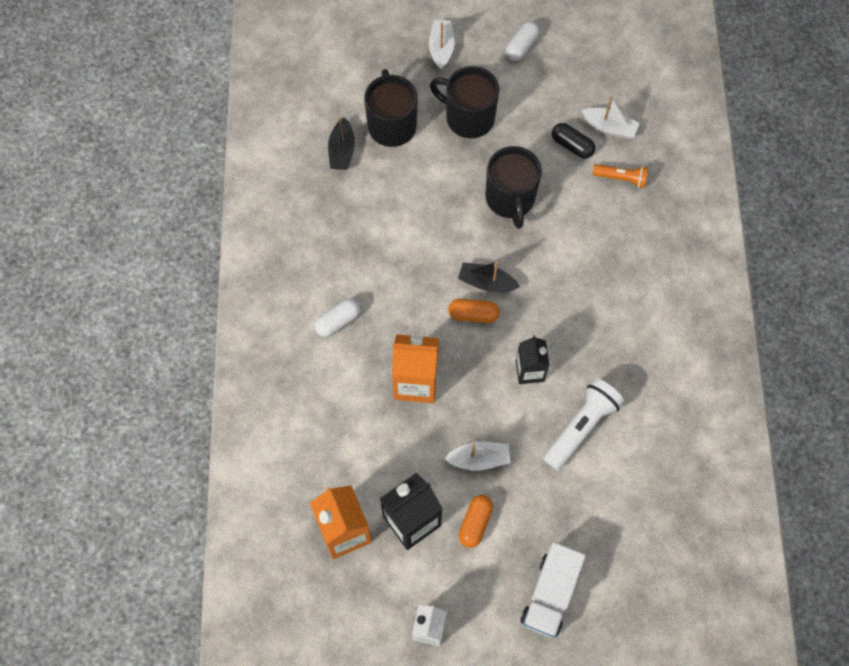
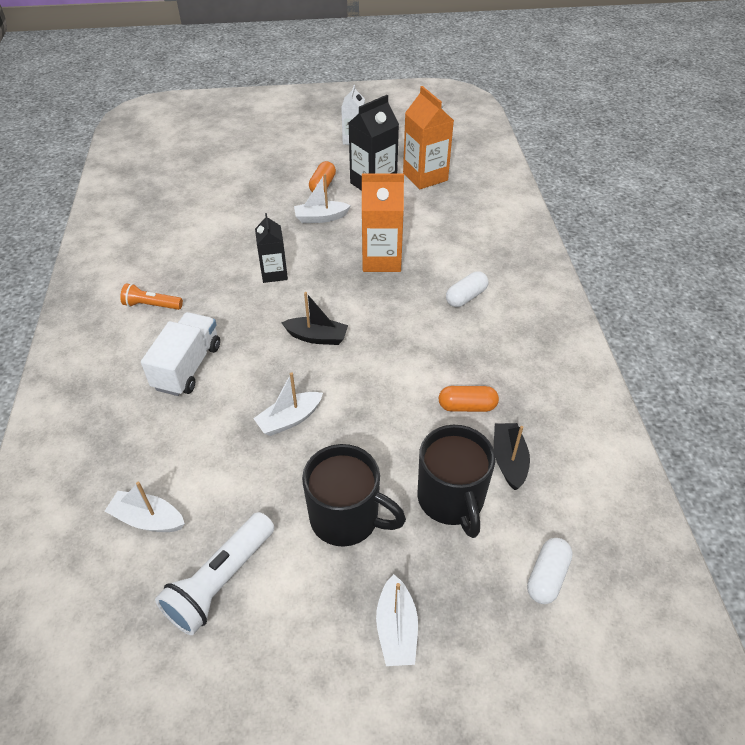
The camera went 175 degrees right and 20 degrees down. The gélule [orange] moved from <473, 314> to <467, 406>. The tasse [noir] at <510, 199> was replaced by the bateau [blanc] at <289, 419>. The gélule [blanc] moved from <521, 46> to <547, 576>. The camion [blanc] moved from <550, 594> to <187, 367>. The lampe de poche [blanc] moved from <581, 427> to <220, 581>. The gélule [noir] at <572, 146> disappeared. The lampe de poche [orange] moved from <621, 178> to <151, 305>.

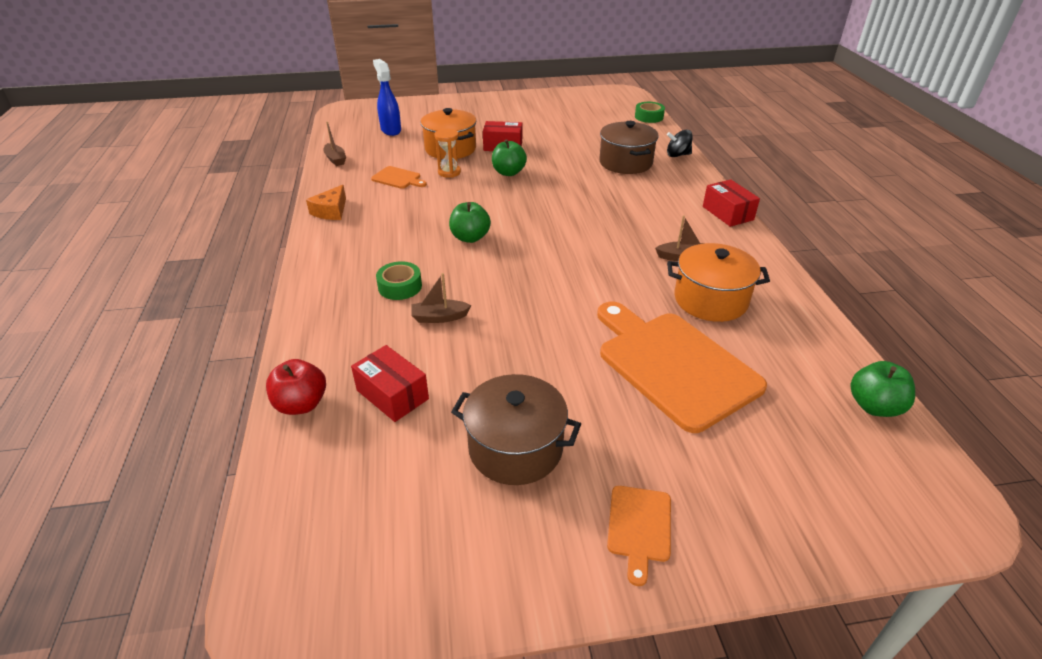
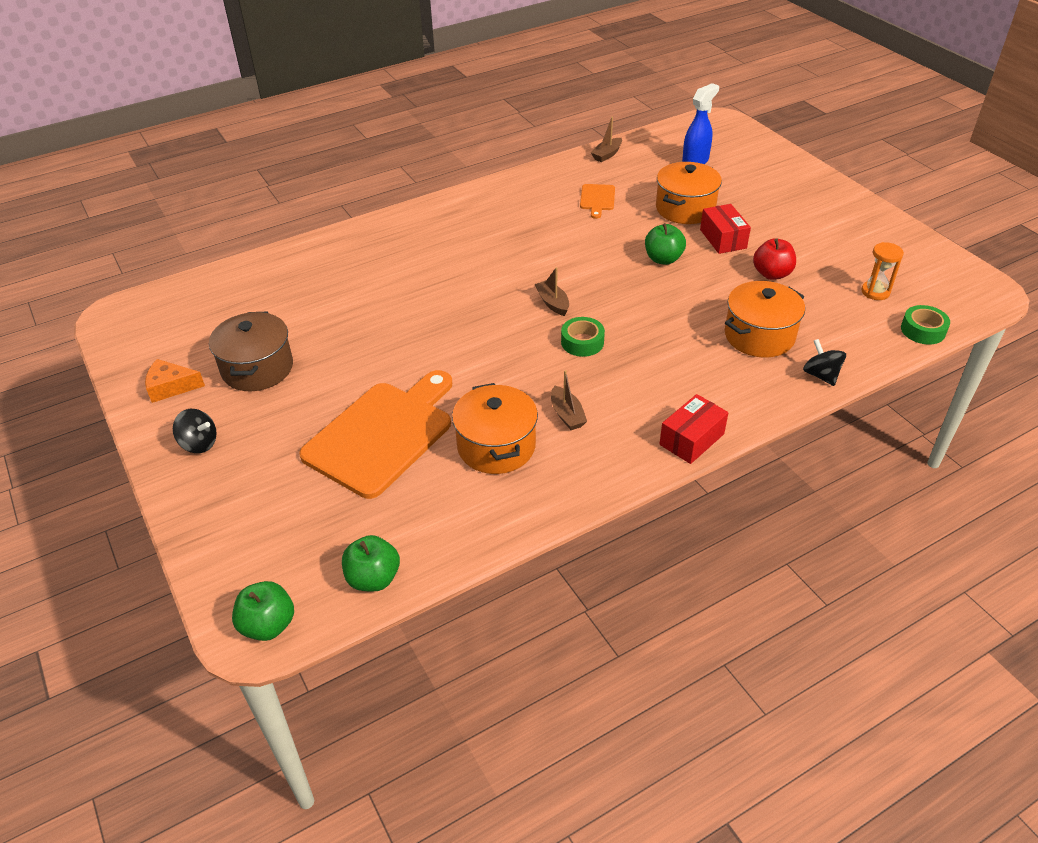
The camera went 70 degrees right and 5 degrees up. The pomme [rouge] moved from <301, 404> to <772, 274>. The fromage [orange] moved from <331, 211> to <171, 387>. The boîte [rouge] at <392, 394> disappeared. The ruban adhésif [vert] moved from <400, 286> to <582, 342>. The bateau [marron] moved from <439, 317> to <552, 303>. The sablier [orange] moved from <449, 172> to <875, 292>. The pomme [vert] moved from <470, 237> to <268, 625>. The marmite [marron] at <625, 163> became the marmite [orange] at <759, 336>. The planche à découper [orange] at <639, 527> was replaced by the toupie [noir] at <199, 443>.

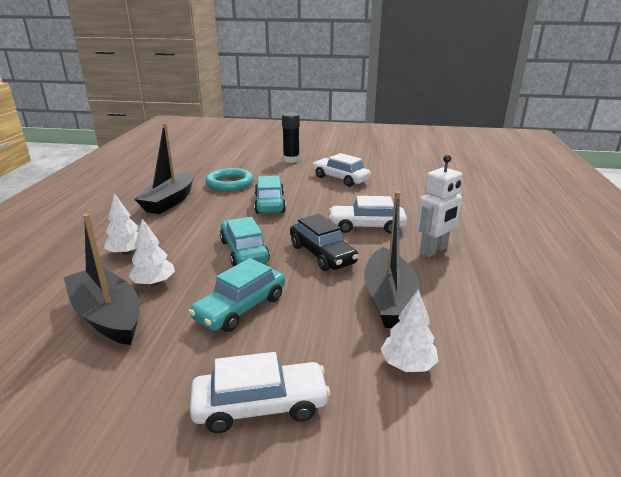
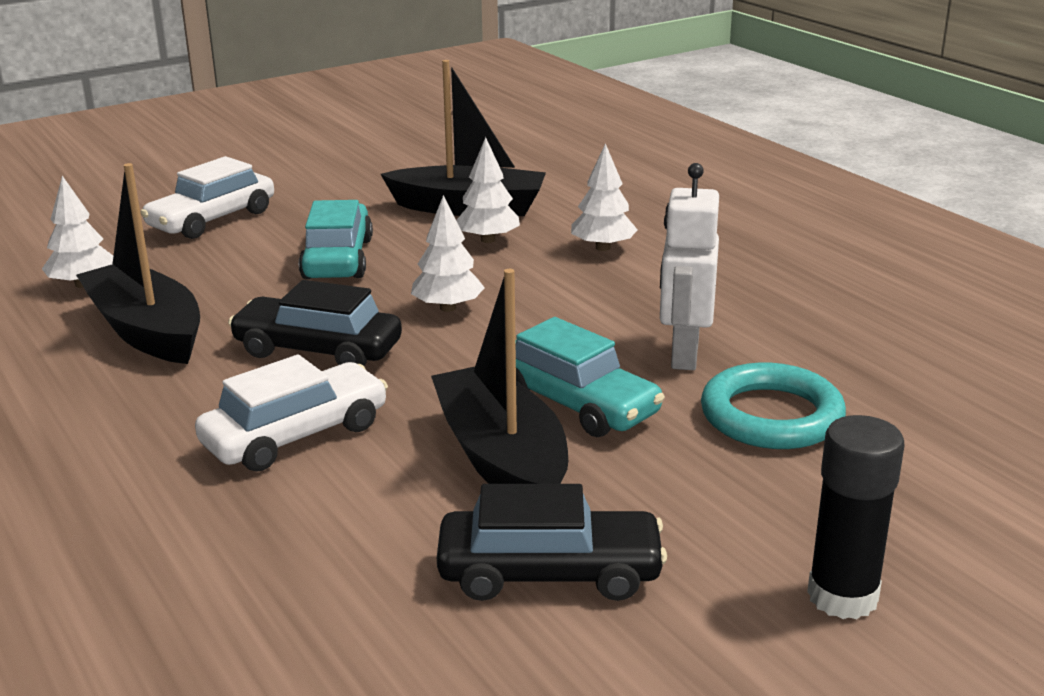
The camera went 140 degrees right and 0 degrees up. The bateau [noir] moved from <170, 201> to <502, 458>. The voiture [turquoise] at <244, 251> was replaced by the arbre [blanc] at <448, 308>. The voiture [blanc] at <340, 179> became the voiture [noir] at <550, 573>. The robot [blanc] moved from <434, 250> to <683, 355>.

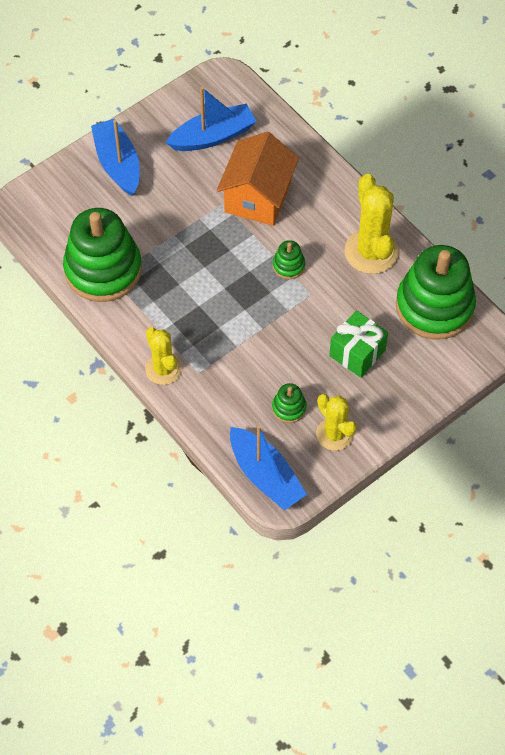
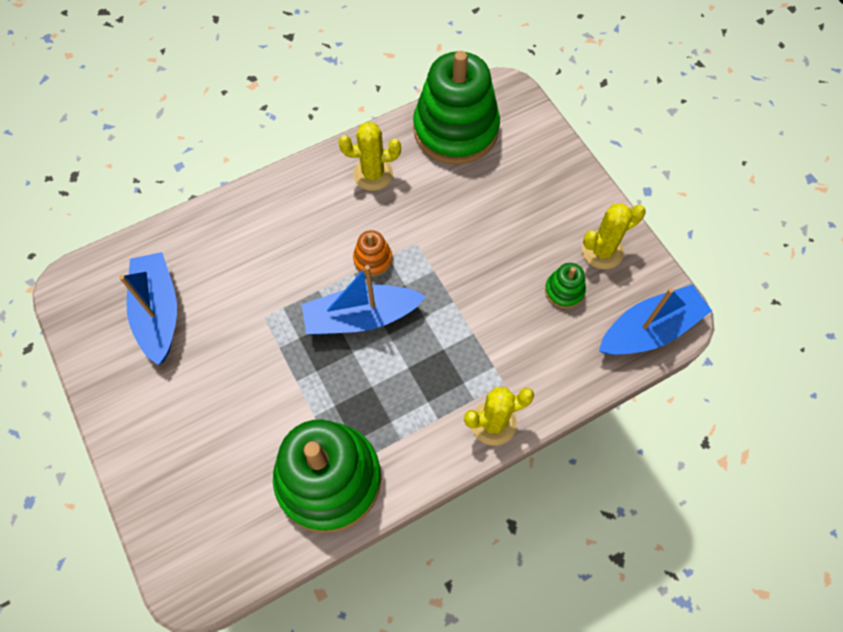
The camera went 80 degrees left and 5 degrees up. The bateau [bleu] moved from <118, 164> to <361, 317>. The maison [orange] at <258, 197> disappeared. The jouet à empiler [vert] at <288, 266> became the jouet à empiler [orange] at <373, 259>. The cadeau [vert] at <357, 353> disappeared. The cactus [jaune] at <371, 252> changed to 0.65 times the size.

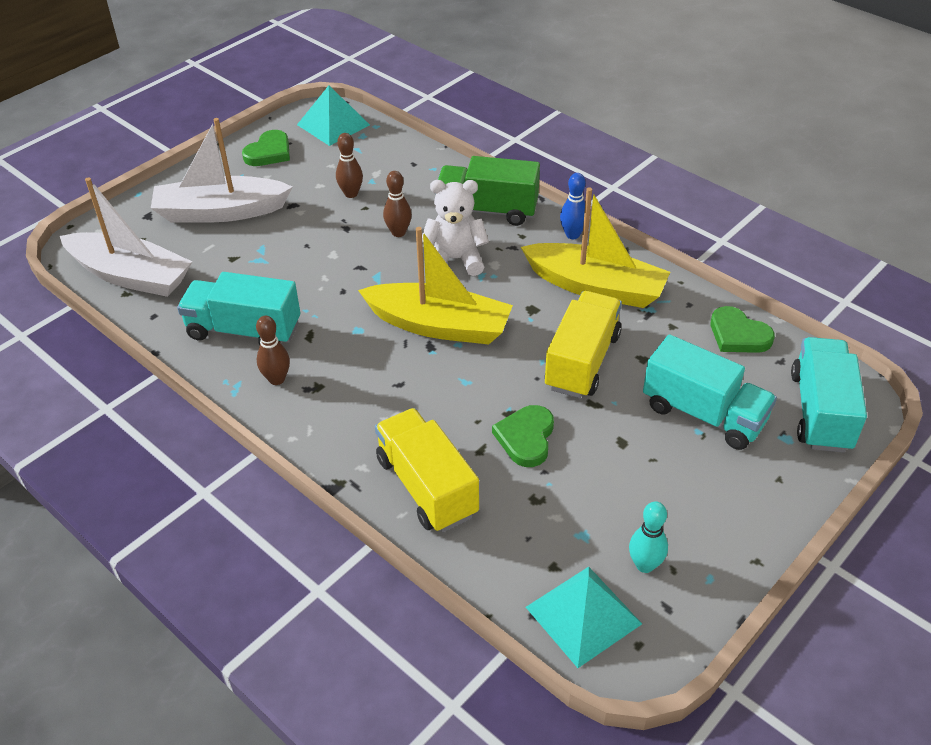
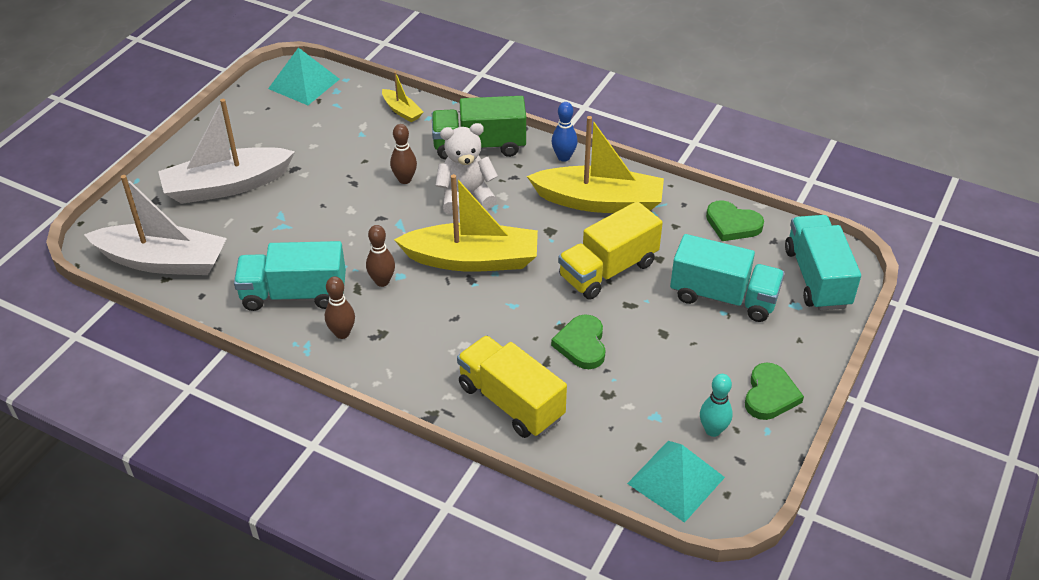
The camera went 15 degrees left and 0 degrees up. The cœur [vert] moved from <269, 152> to <770, 395>. The quille [marron] moved from <351, 194> to <382, 281>. The camion [jaune] at <582, 361> turned 135 degrees counterclockwise. The bateau [jaune] at <402, 111> appeared.

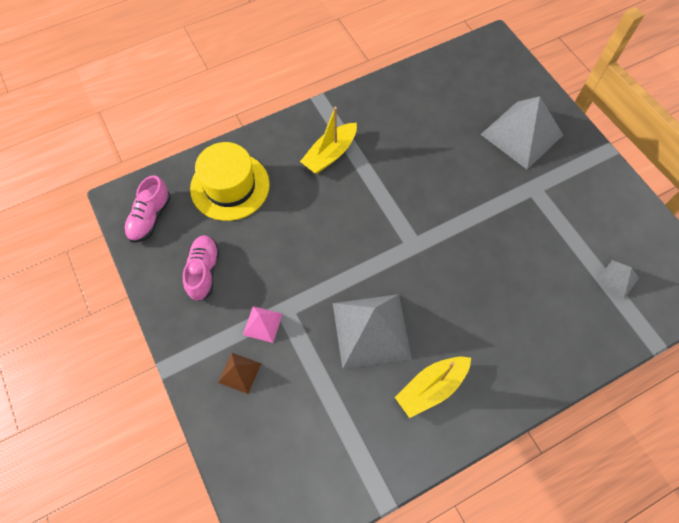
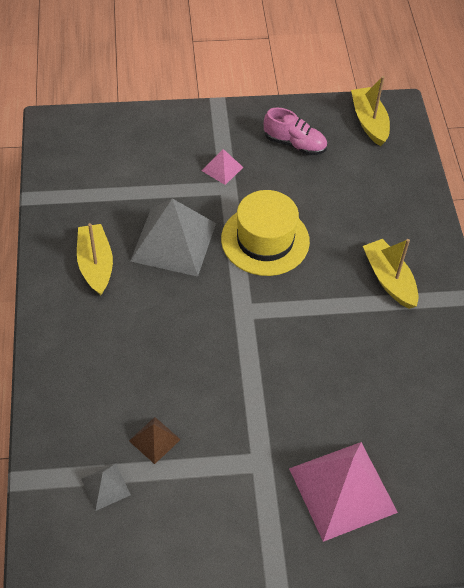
The camera went 110 degrees right and 10 degrees down. The chaussure [rose] at <150, 218> was replaced by the bateau [jaune] at <369, 122>. The chapeau [jaune] moved from <230, 186> to <265, 240>. The pyramide [marron] moved from <239, 373> to <154, 440>. The pyramide [gris] at <521, 134> became the pyramide [rose] at <343, 490>.

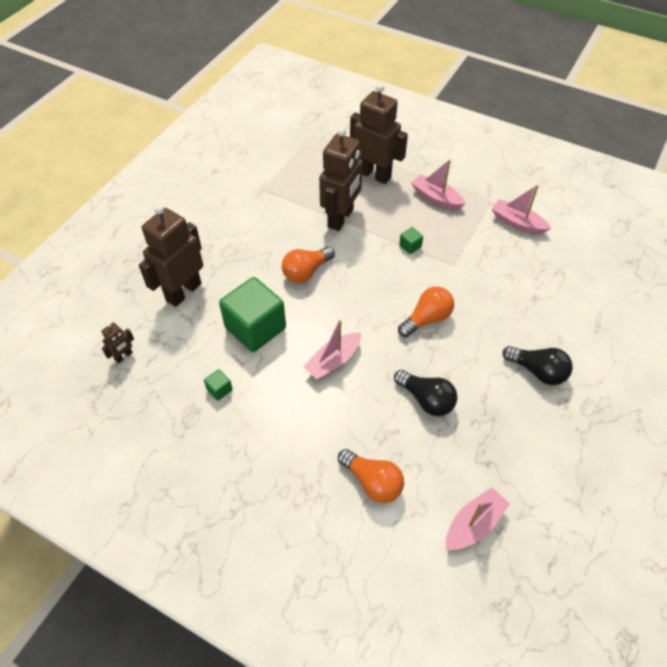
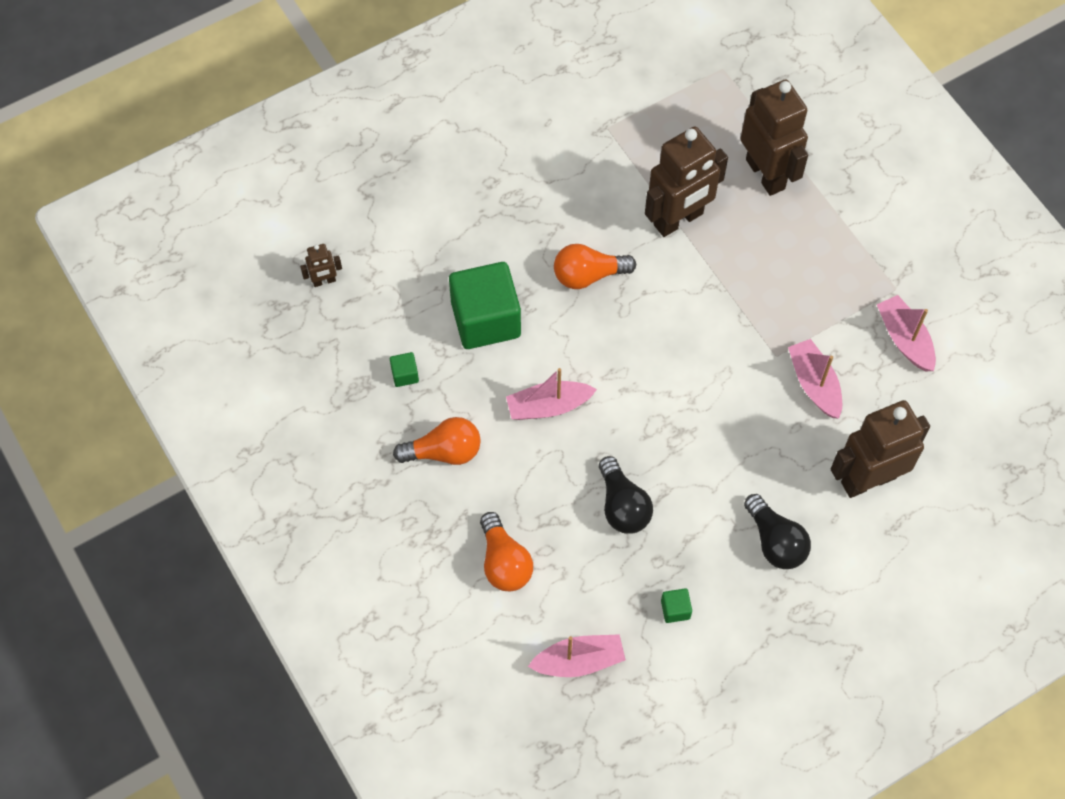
The camera went 30 degrees right and 10 degrees up. The robot [marron] moved from <183, 292> to <868, 479>. The ampoule [orange] moved from <427, 319> to <444, 452>. The cube [vert] moved from <410, 246> to <675, 609>. The bateau [rose] moved from <436, 198> to <814, 384>.

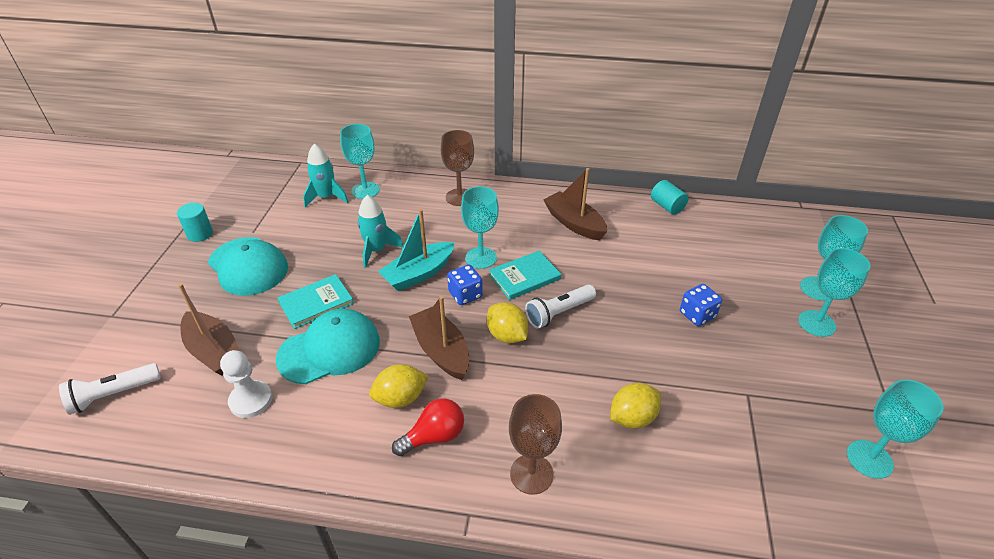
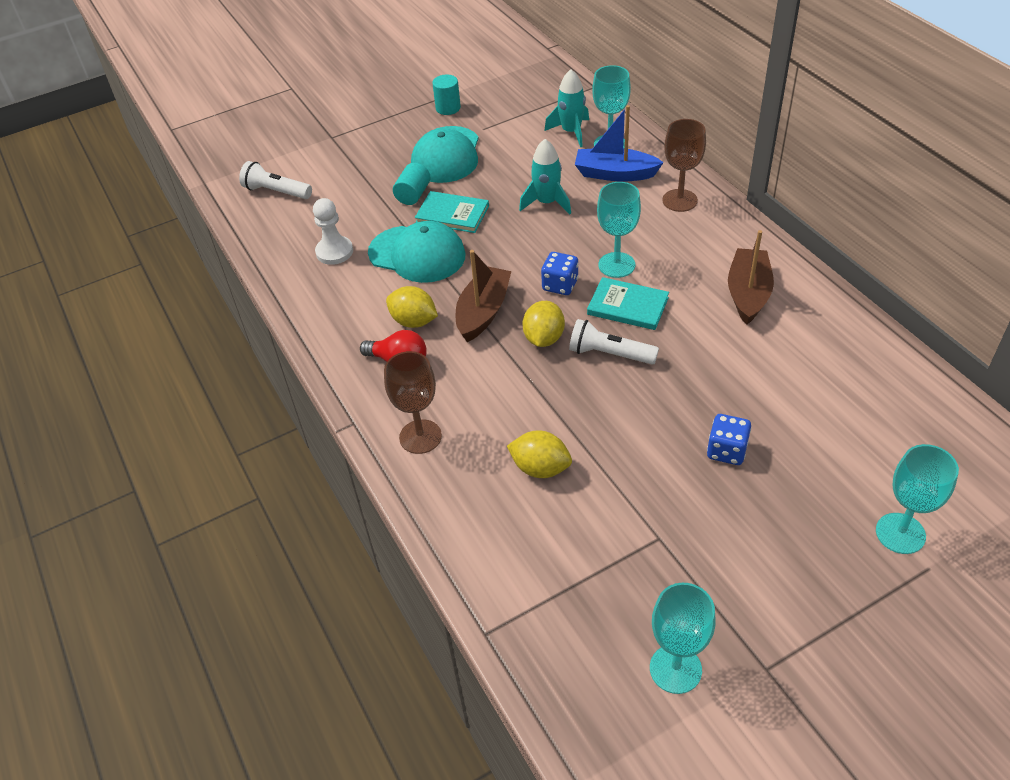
The camera went 55 degrees right and 5 degrees up. The bateau [marron] at <214, 351> disappeared. The bateau [turquoise] at <419, 274> disappeared. The cylindre [turquoise] moved from <667, 206> to <413, 195>. The verre à pied [turquoise] at <816, 323> disappeared. The bateau [bleu] at <615, 174> appeared.

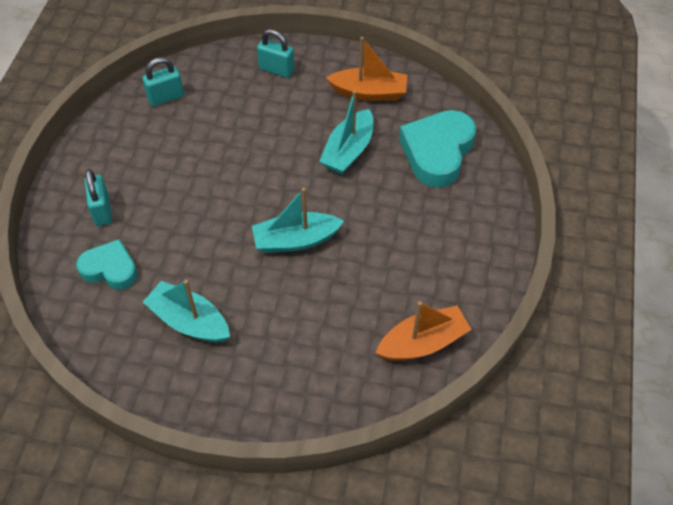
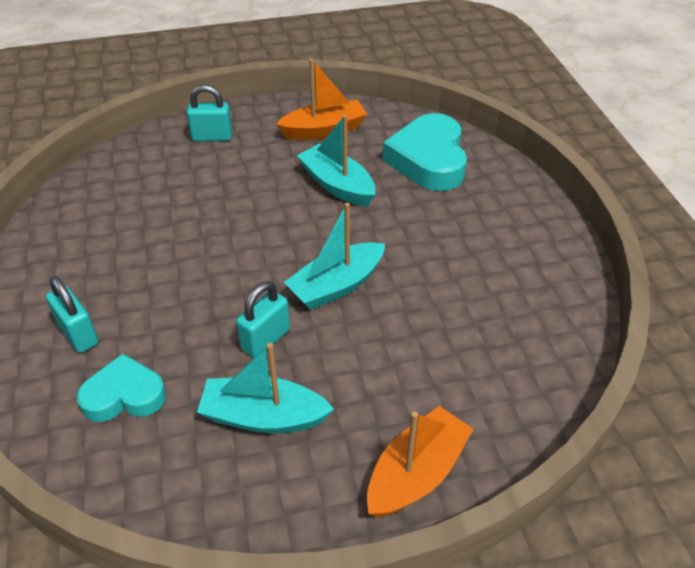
The camera went 25 degrees left and 10 degrees down. The cadenas [turquoise] moved from <166, 97> to <265, 339>. The bateau [turquoise] at <348, 151> turned 135 degrees clockwise. The bateau [orange] moved from <422, 343> to <416, 473>.

